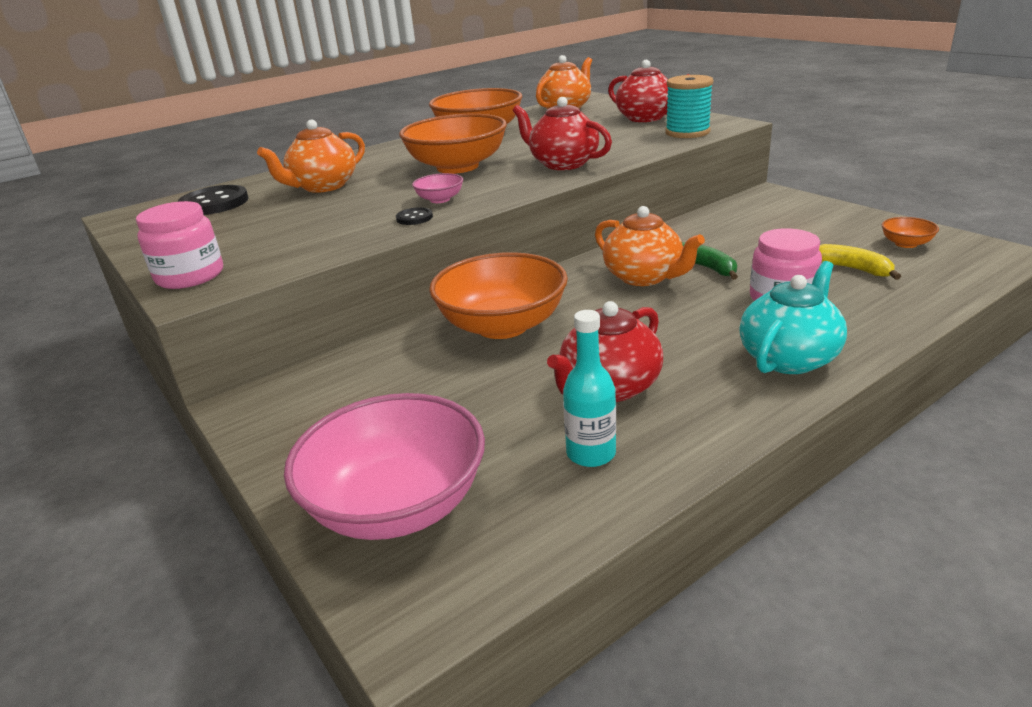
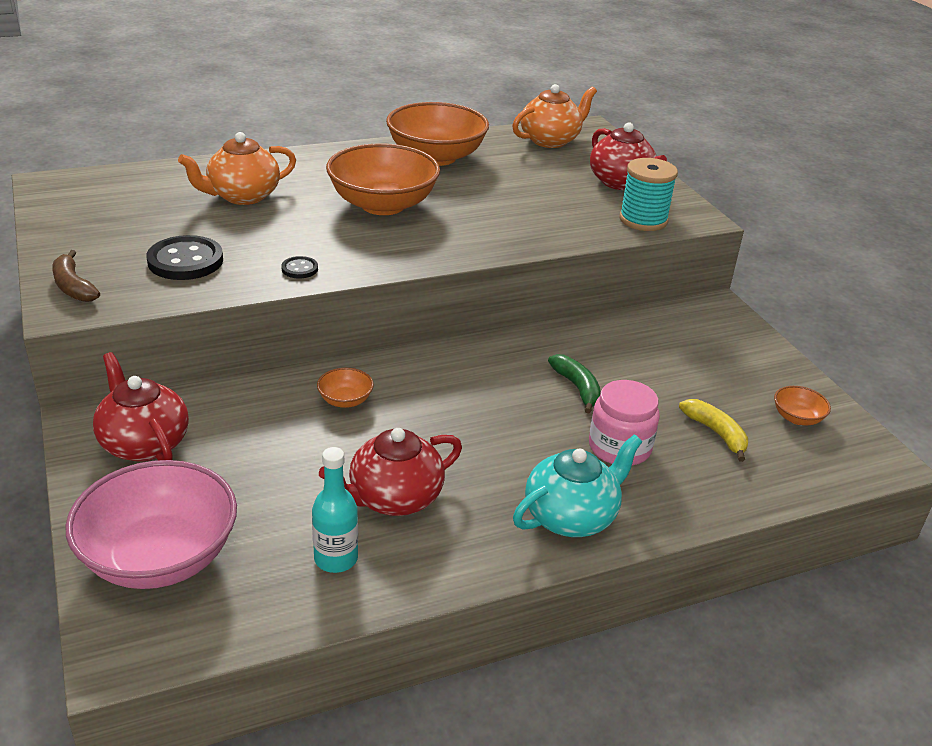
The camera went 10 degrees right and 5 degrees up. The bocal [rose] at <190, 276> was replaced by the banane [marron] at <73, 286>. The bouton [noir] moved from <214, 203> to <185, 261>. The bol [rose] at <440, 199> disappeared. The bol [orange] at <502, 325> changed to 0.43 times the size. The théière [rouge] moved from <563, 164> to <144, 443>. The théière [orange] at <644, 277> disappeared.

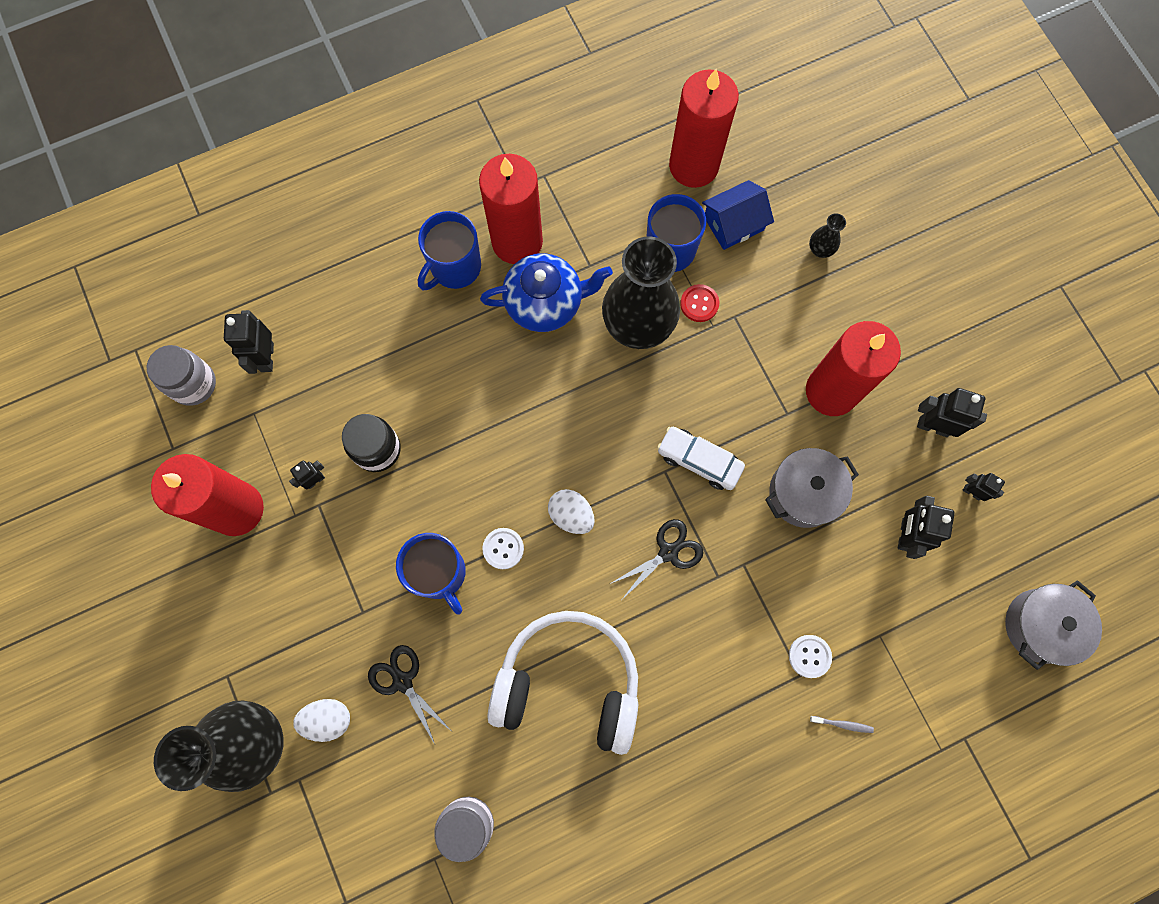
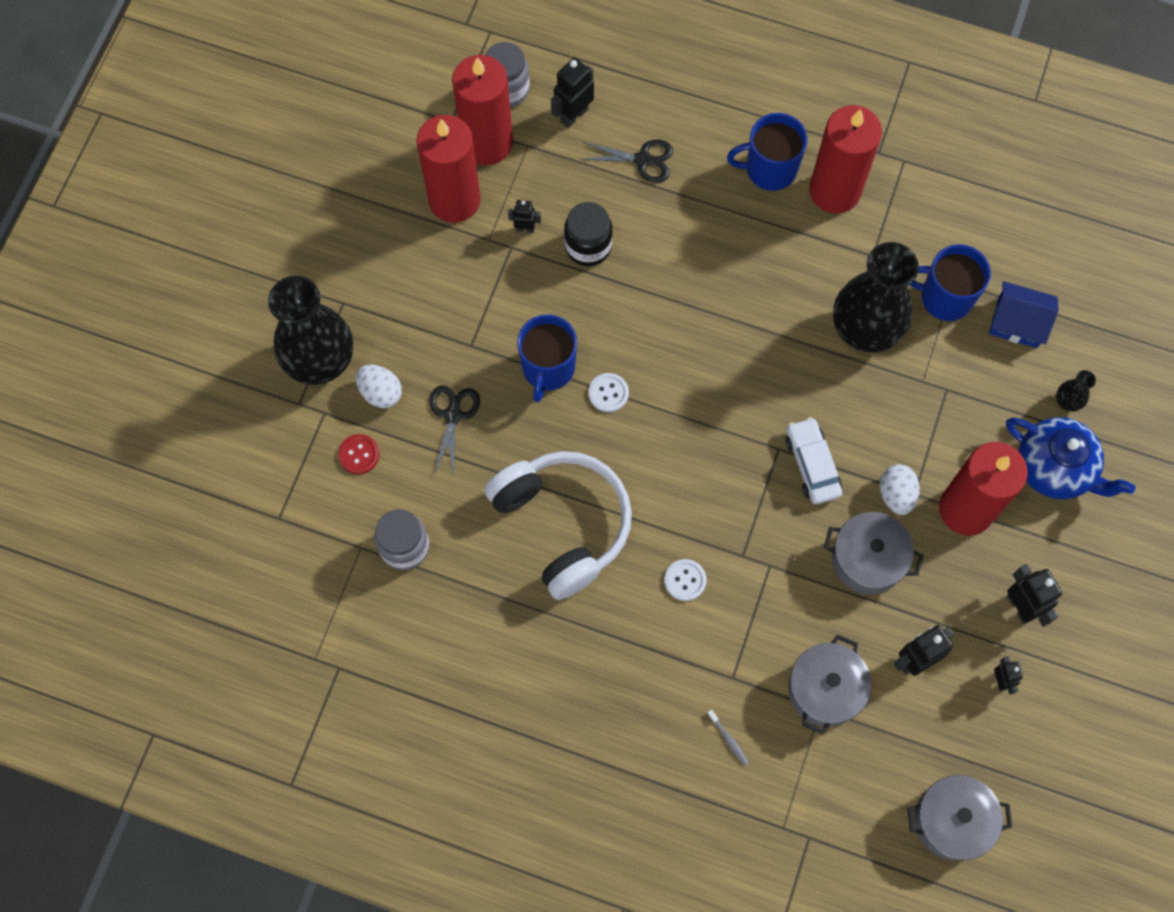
The camera went 45 degrees right and 5 degrees down. The théière [bleu] moved from <545, 303> to <1055, 468>. The œuf [blanc] moved from <571, 515> to <896, 494>. The ciseaux [noir] moved from <668, 552> to <643, 160>. The bougie [rouge] moved from <693, 166> to <487, 143>. The bouton [rouge] moved from <699, 304> to <359, 454>. The bouton [blanc] moved from <809, 656> to <685, 580>. The marmite [gris] at <825, 689> appeared.

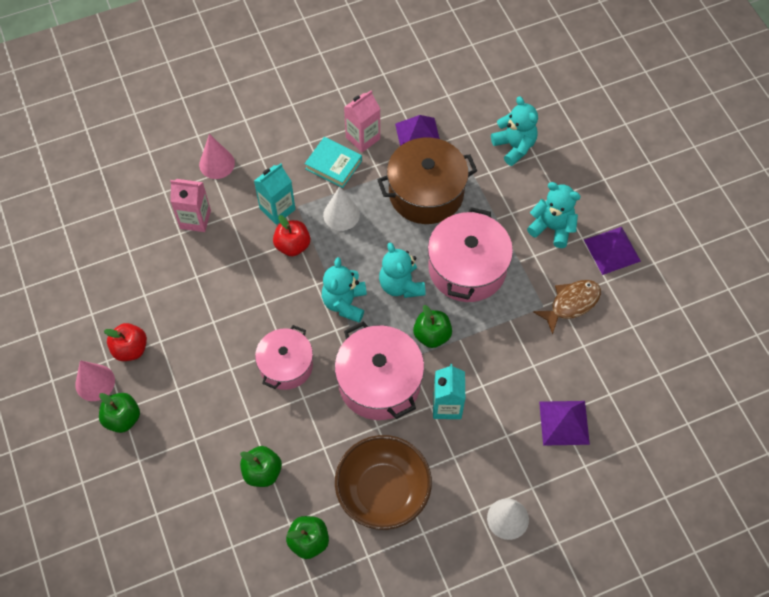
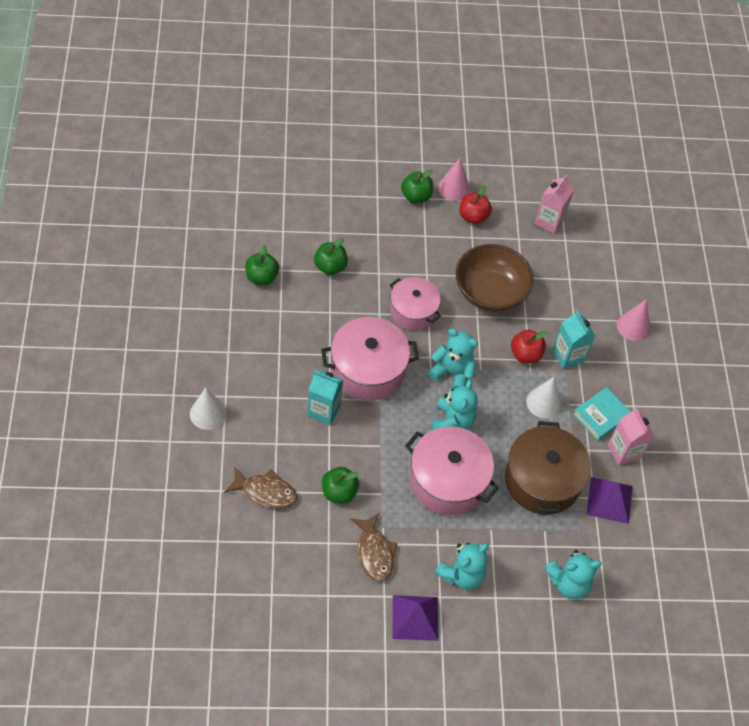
The camera went 105 degrees right and 5 degrees down. The brique de lait [rose] moved from <195, 219> to <549, 221>. The bol [marron] moved from <383, 491> to <490, 292>. The ours en peluche [turquoise] at <401, 285> turned 105 degrees clockwise. The pomme [vert] moved from <432, 335> to <339, 492>. The pyramide [violet] at <564, 423> was replaced by the poisson [marron] at <265, 492>.

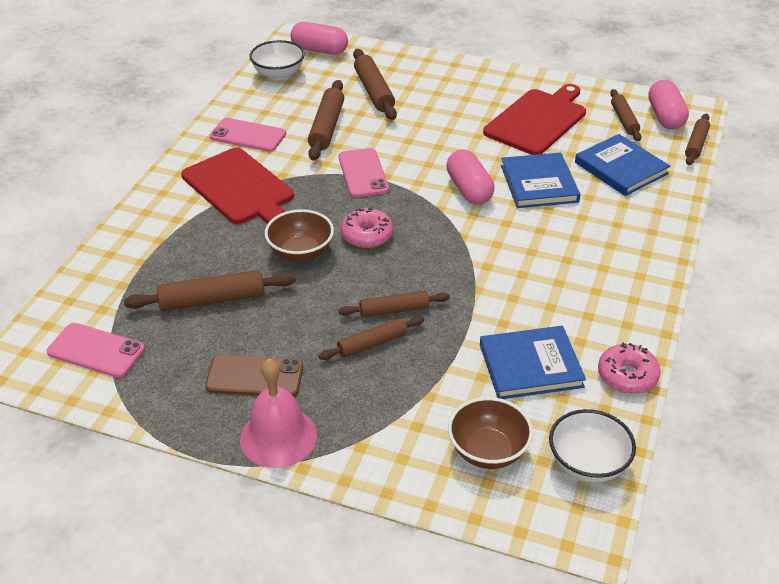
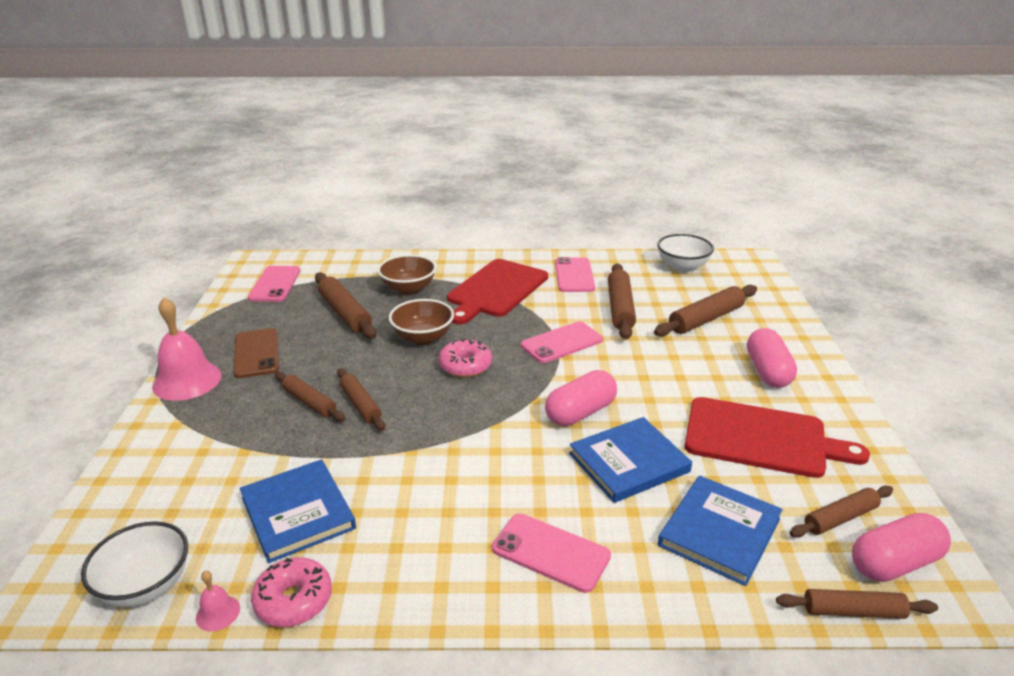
The camera went 70 degrees right and 10 degrees down. The gélule [rose] moved from <319, 50> to <767, 371>. The rouleau à pâtisserie [marron] at <327, 127> turned 75 degrees counterclockwise. The bol [marron] moved from <488, 451> to <408, 289>. The cloche [rose] at <218, 613> appeared. The téléphone [rose] at <550, 552> appeared.

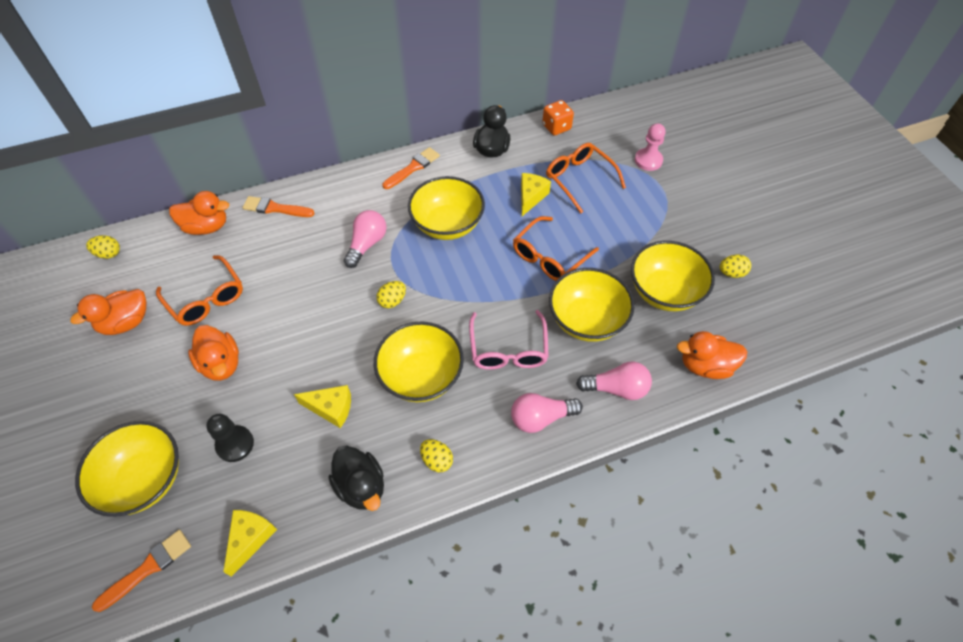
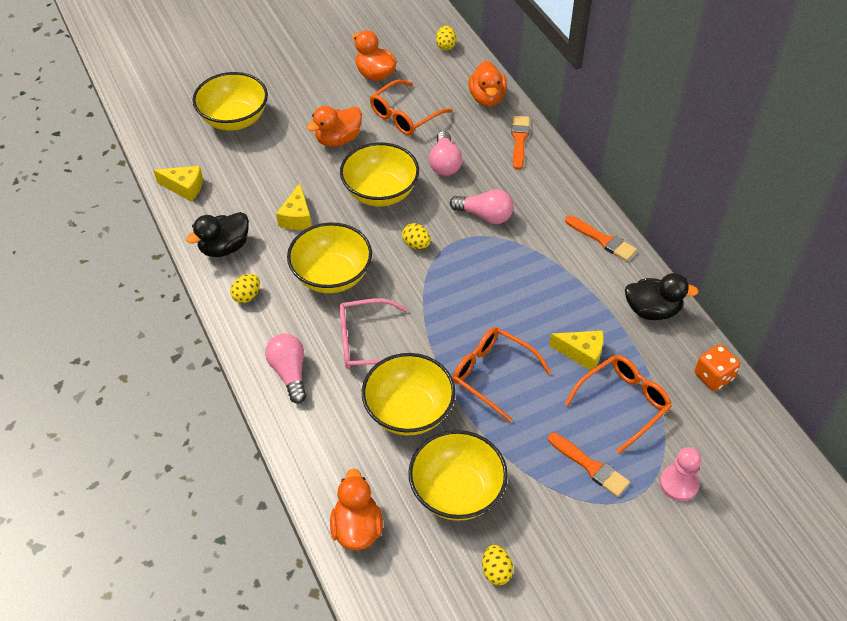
The camera went 85 degrees right and 5 degrees down. The pinceau [orange] moved from <148, 568> to <590, 466>. The pion [noir] at <235, 444> disappeared. The bol [jaune] moved from <447, 225> to <380, 192>. The ampoule [rose] moved from <616, 388> to <444, 163>.

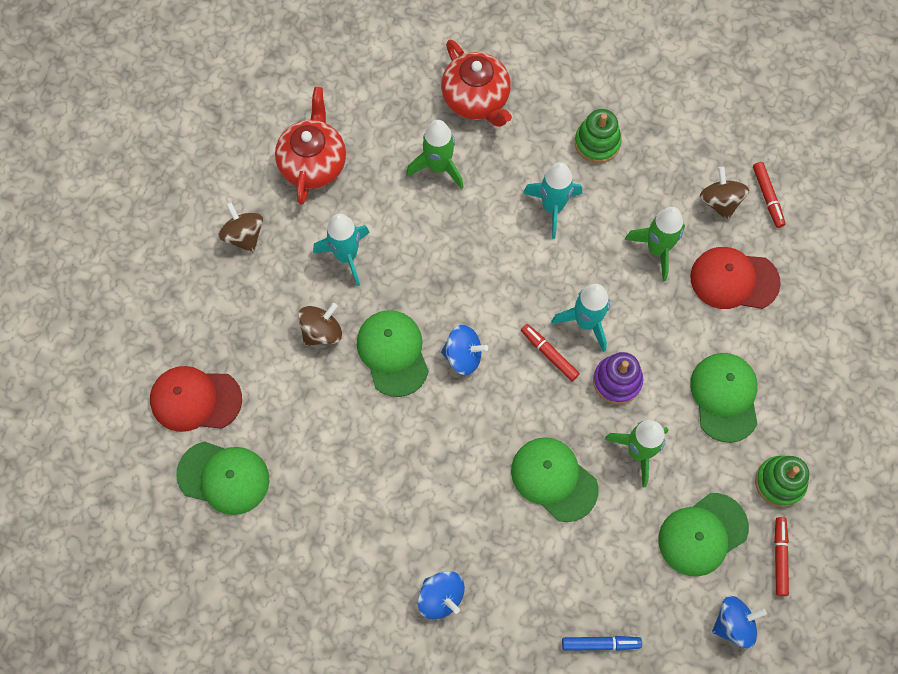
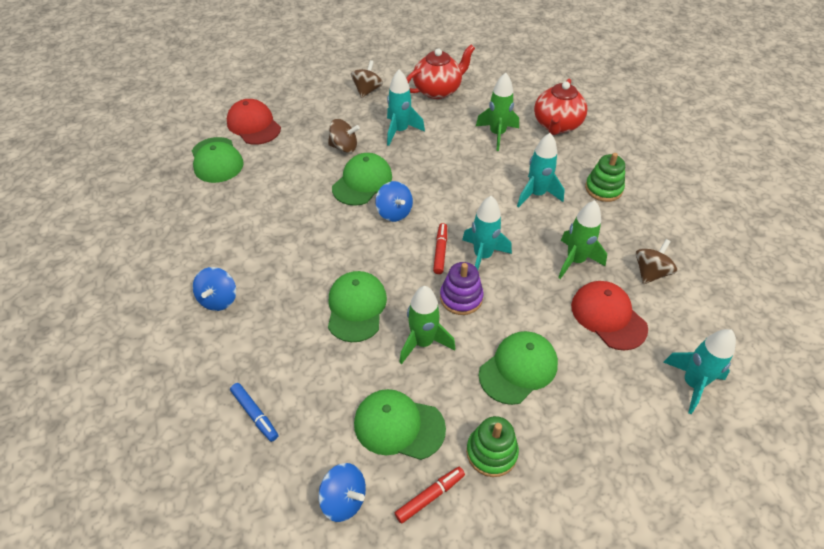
The camera went 50 degrees right and 20 degrees down. The feutre [rouge] at <767, 197> disappeared. The fusée [turquoise] at <692, 384> appeared.

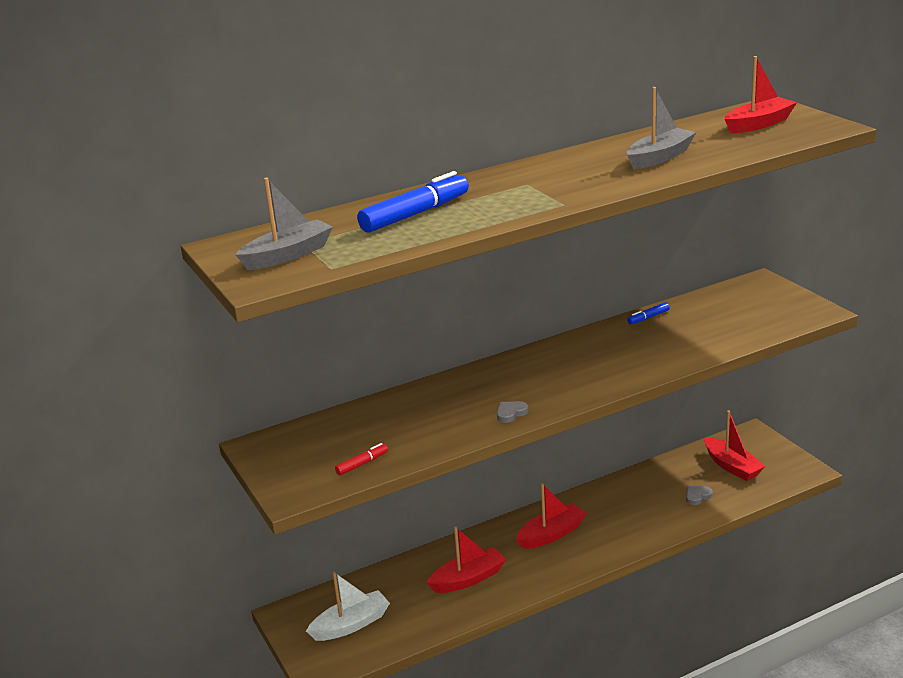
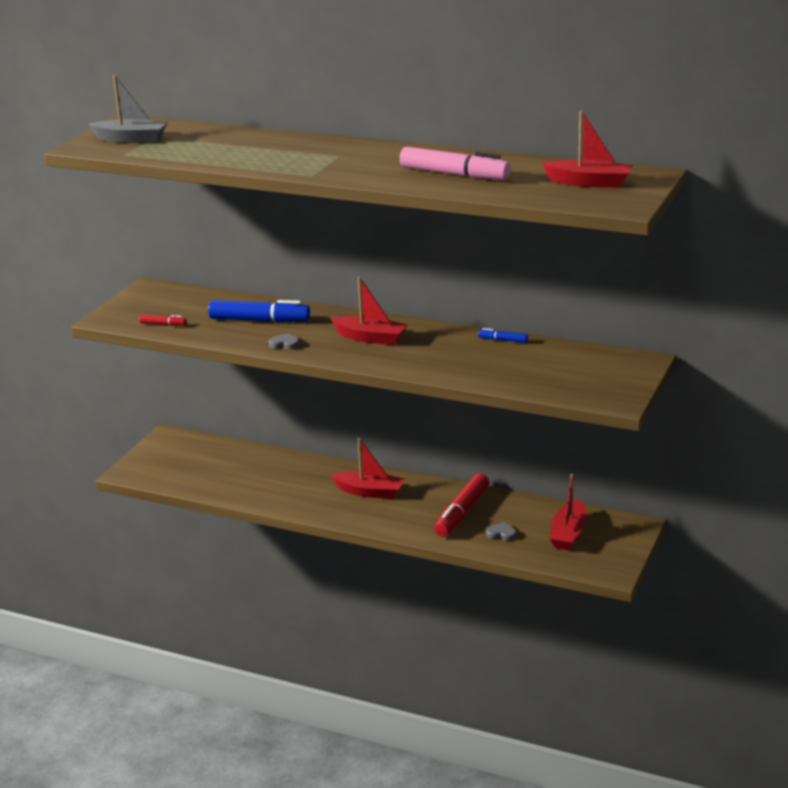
The camera went 50 degrees right and 0 degrees up. The bateau [blanc] at <351, 625> disappeared. The feutre [bleu] moved from <415, 214> to <259, 320>. The bateau [rouge] moved from <468, 579> to <370, 338>. The bateau [gris] at <660, 157> was replaced by the feutre [rose] at <454, 174>. The feutre [rouge] at <462, 513> appeared.

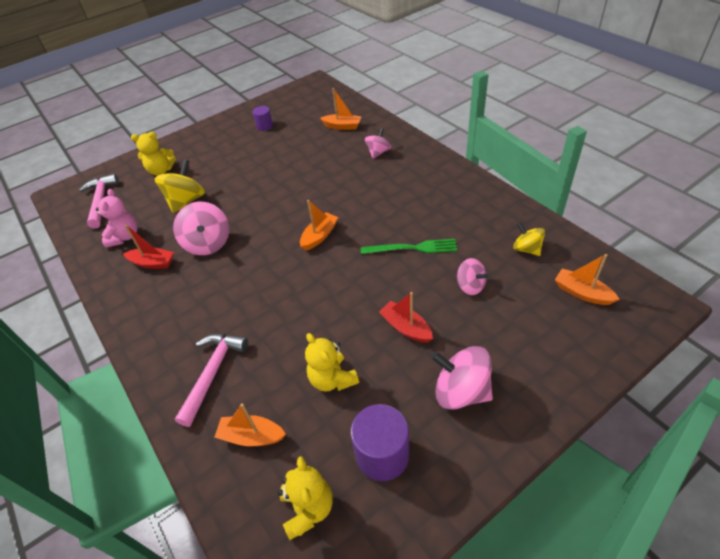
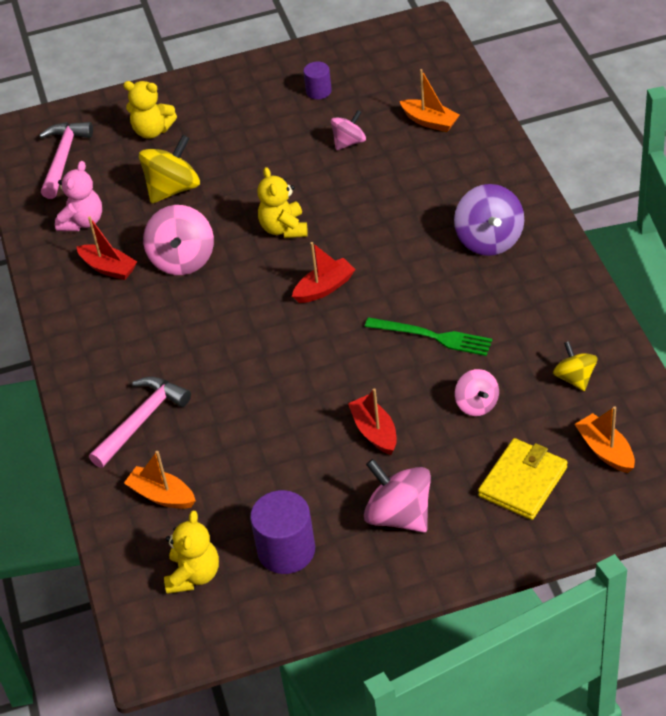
The camera went 20 degrees right and 0 degrees up. The bateau [orange] at <319, 236> became the bateau [rouge] at <324, 288>. The ours en peluche [jaune] moved from <332, 379> to <284, 228>. The toupie [rose] moved from <378, 152> to <349, 142>. The toupie [violet] at <489, 240> appeared. The portefeuille [jaune] at <522, 482> appeared.

